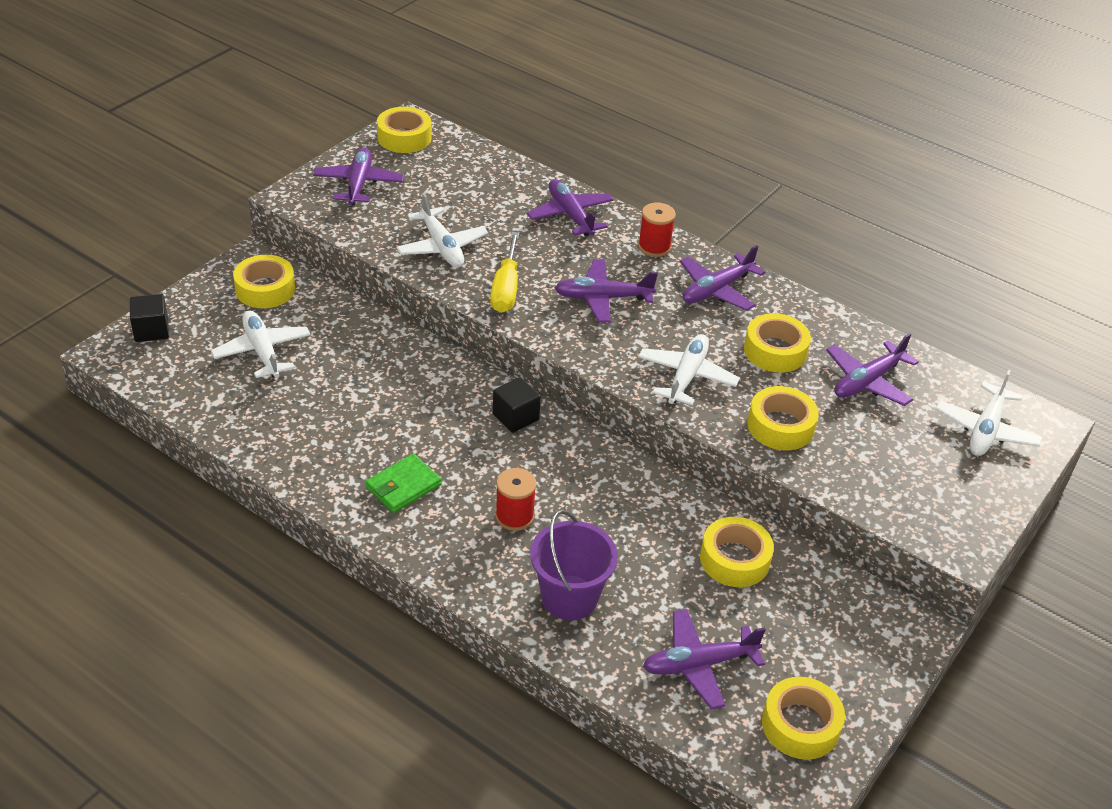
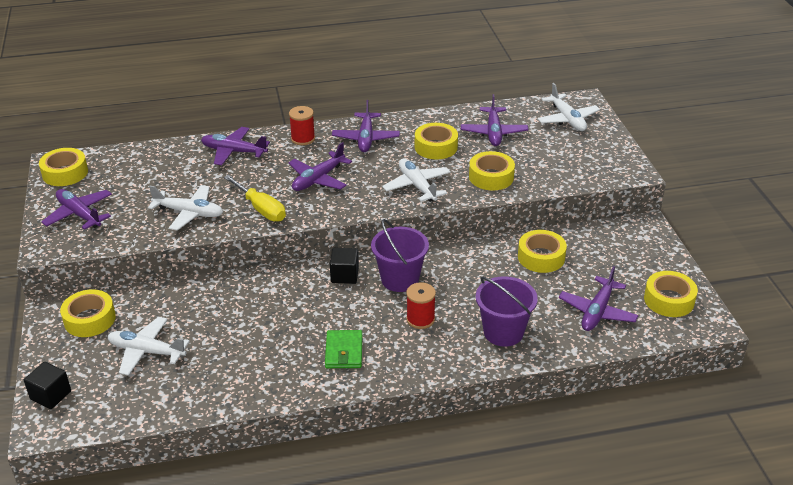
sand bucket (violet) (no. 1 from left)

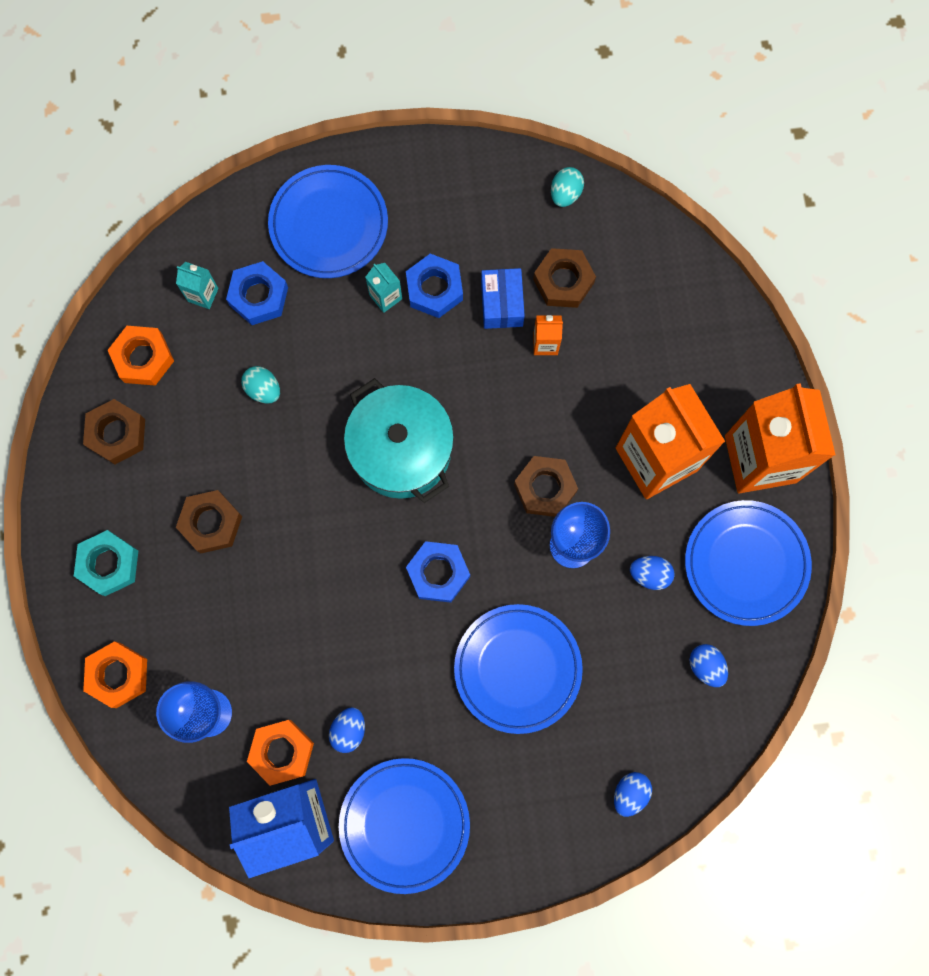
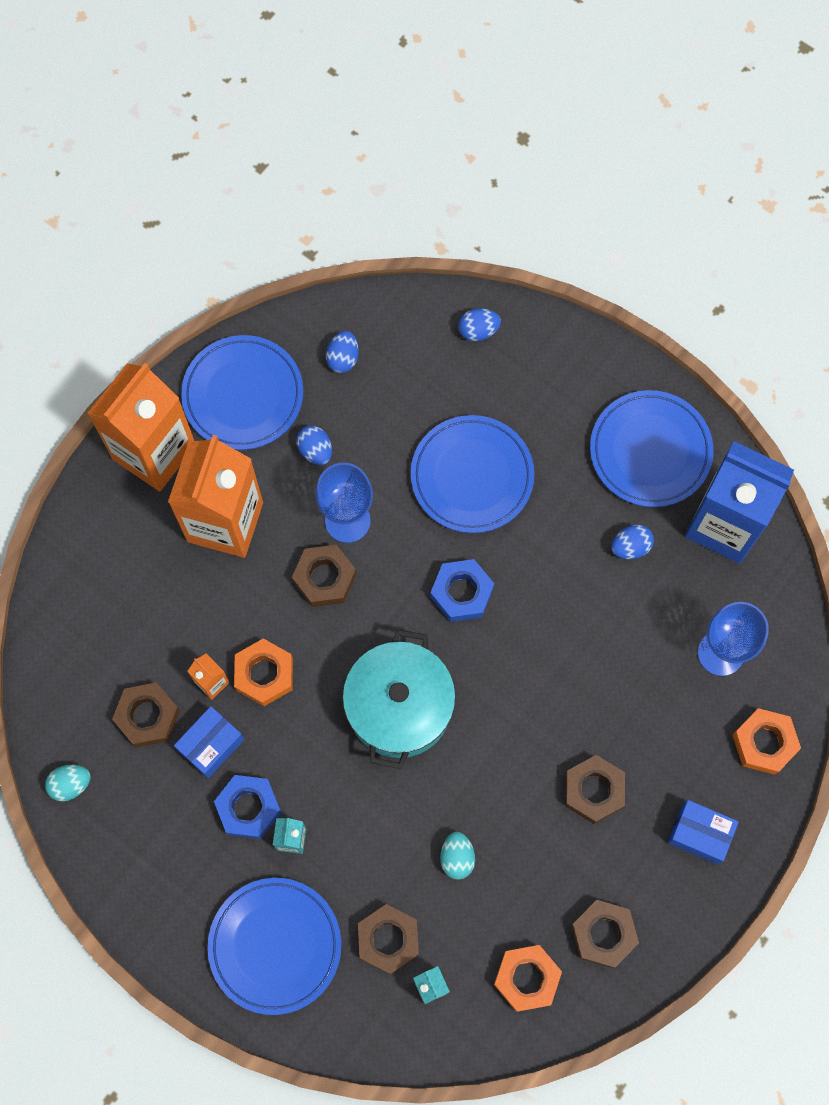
hexagon nut (brown) (no. 3 from left)
parcel (cobalt) (no. 2 from left)
hexagon nut (bright orange) (no. 1 from left)

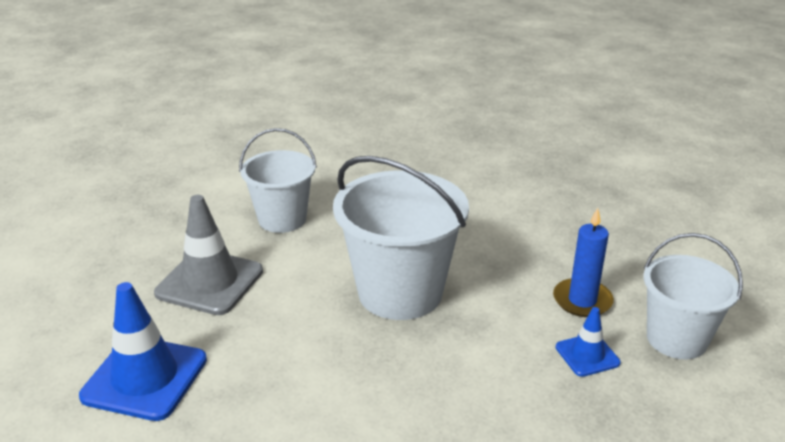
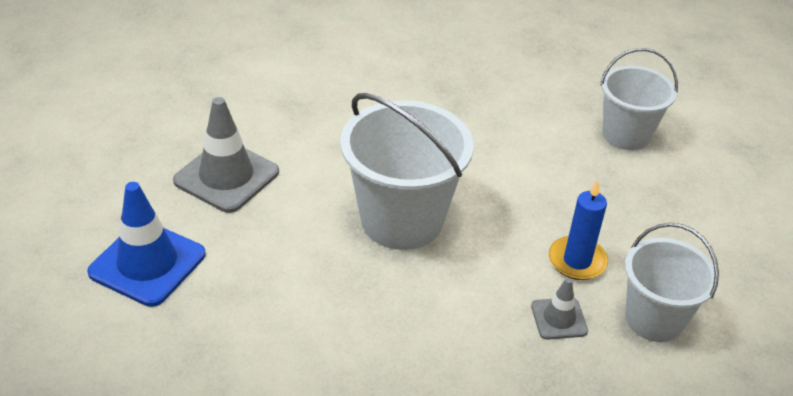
sand bucket (pure white) (no. 2 from left)
safety cone (ash-grey) (no. 2 from left)

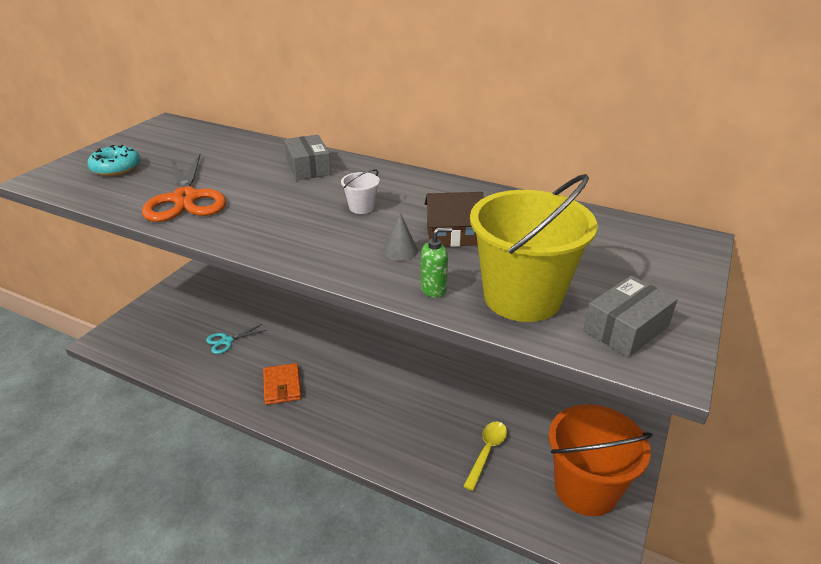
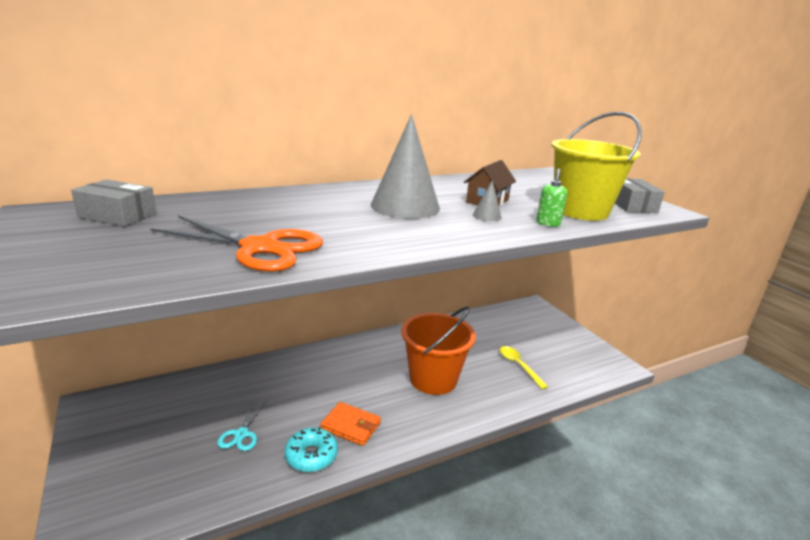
parcel (ash-grey) (no. 1 from left)
donut (teal)
cone (ash-grey) (no. 1 from left)
sand bucket (bright orange)

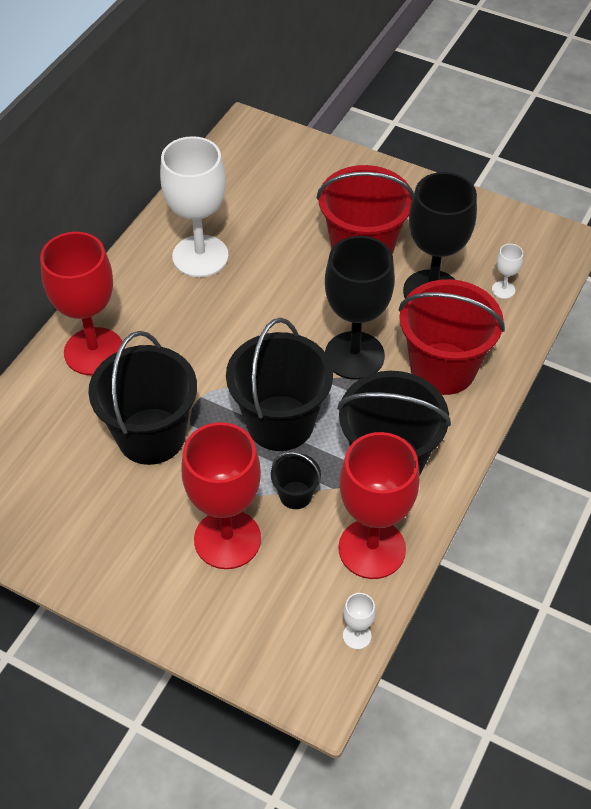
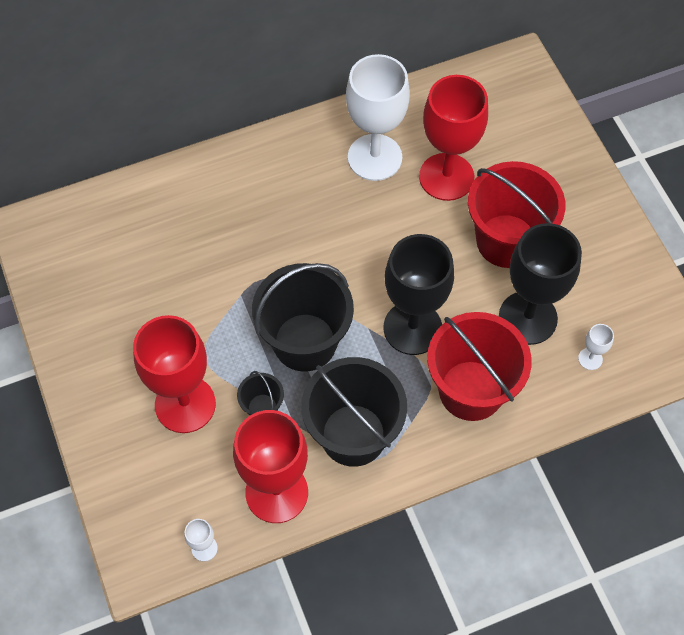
wine glass (scarlet) (no. 3 from left)
sand bucket (black) (no. 1 from left in the first image)

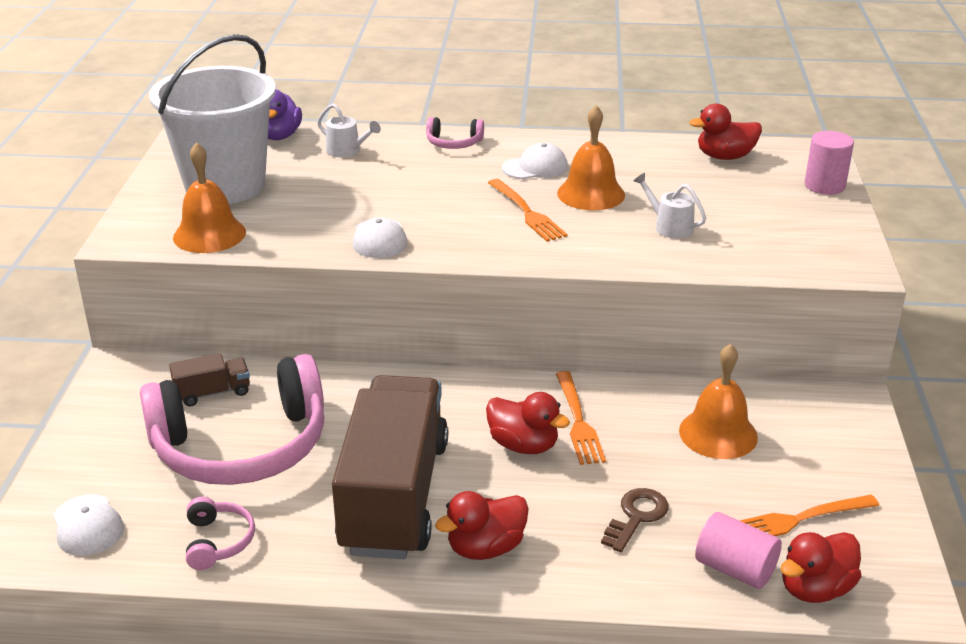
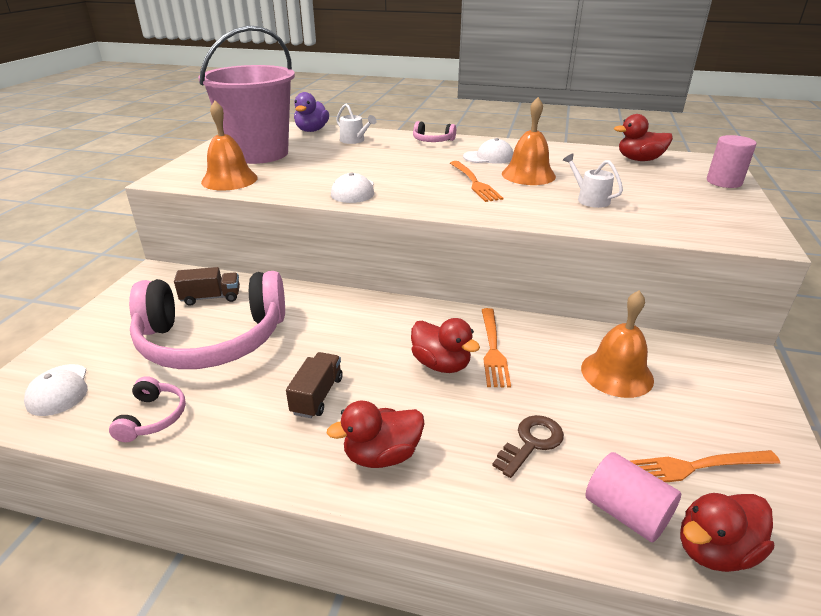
sand bucket (rose-pink)
toy truck (brown) (no. 2 from left)

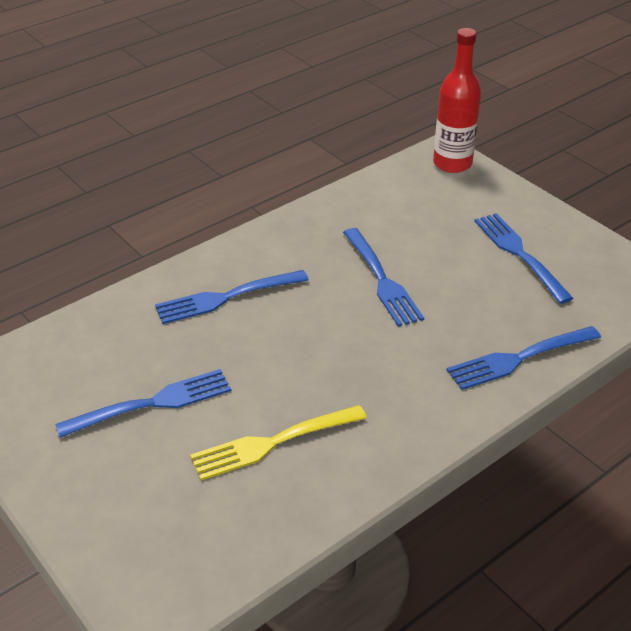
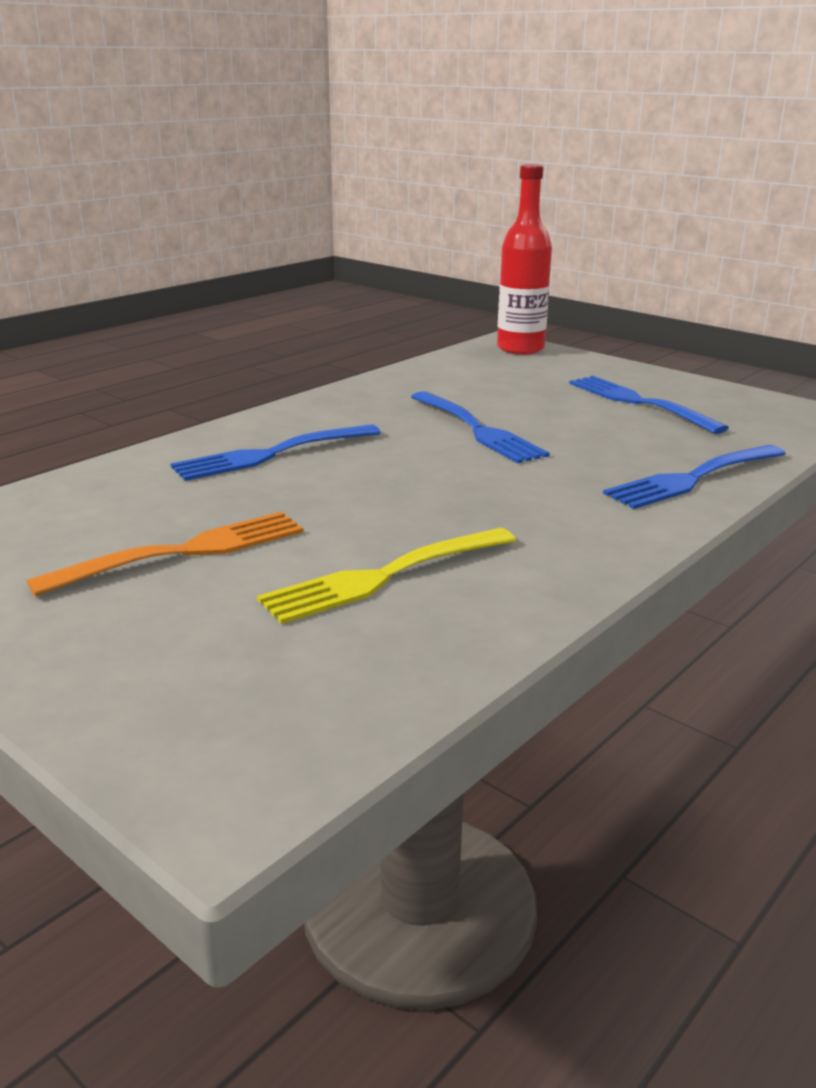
table fork (bright orange)

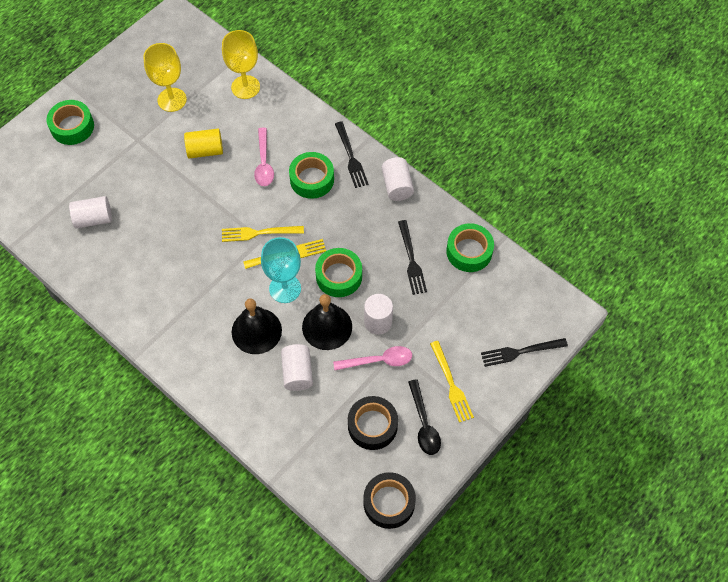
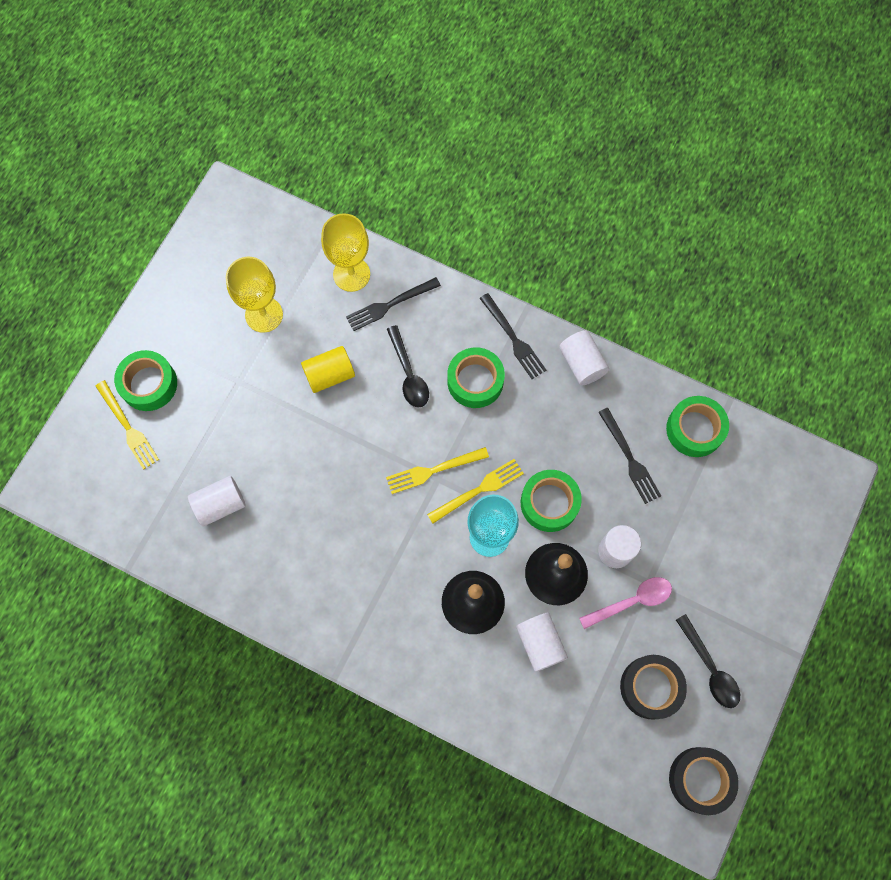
tablespoon (black) (no. 1 from left)
table fork (black) (no. 1 from left)
table fork (golden) (no. 1 from left)

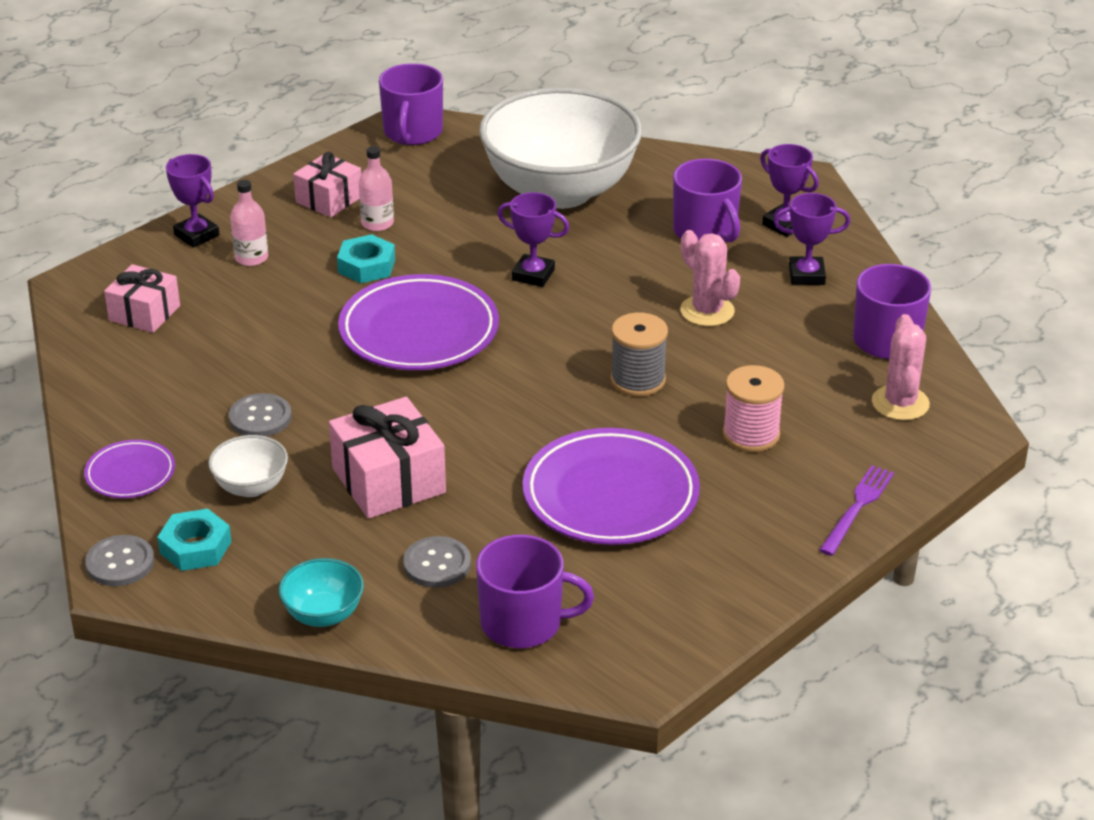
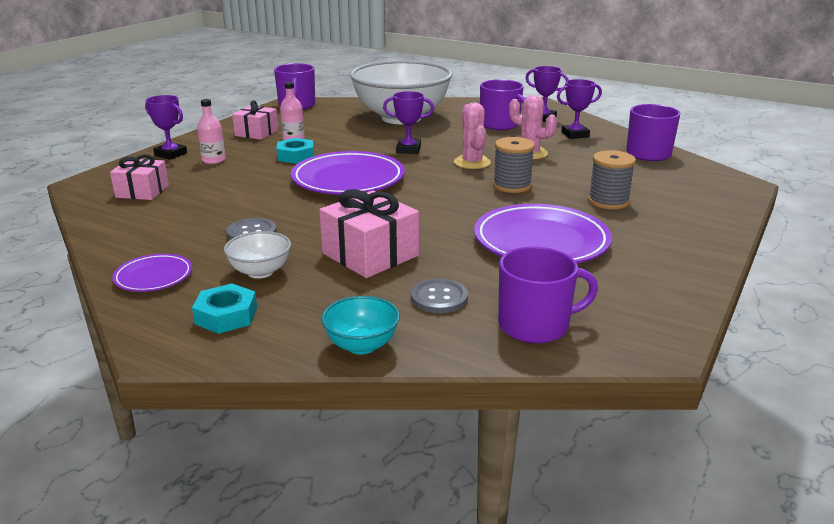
prickly plant (rose-pink) (no. 1 from left)
bobbin (ash-grey) (no. 2 from left)
table fork (violet)
shirt button (ash-grey) (no. 1 from left in the first image)

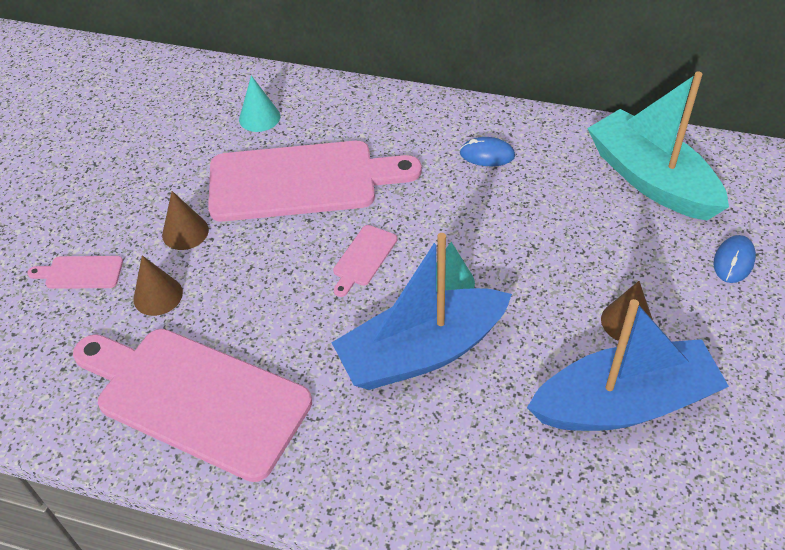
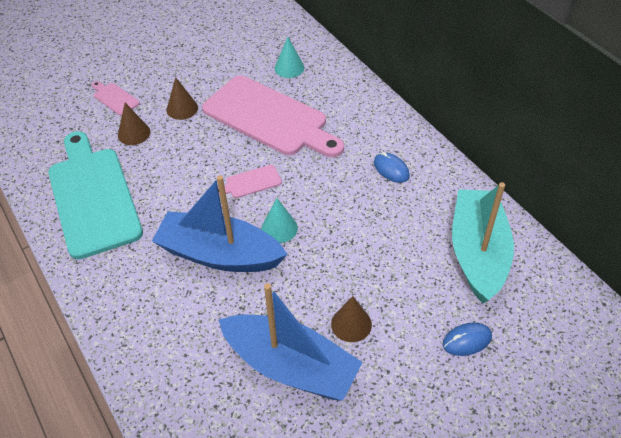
bread board (teal)

